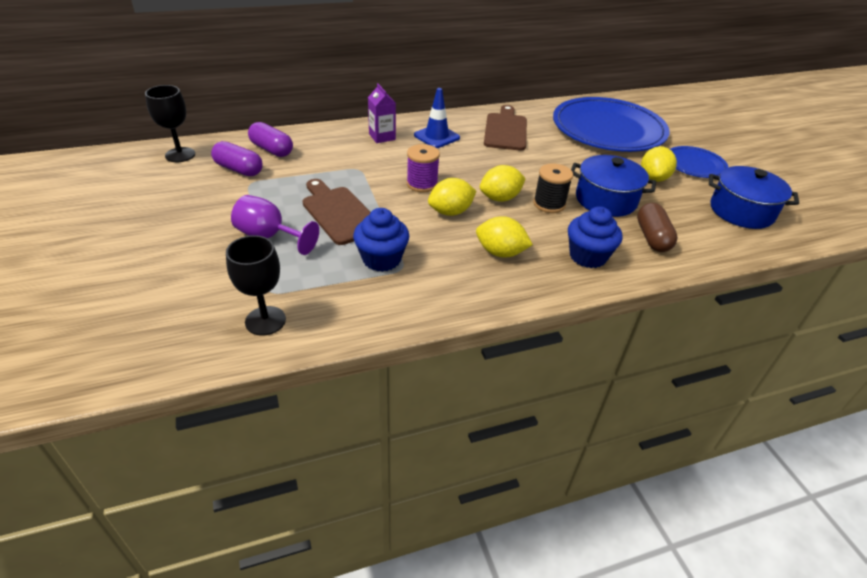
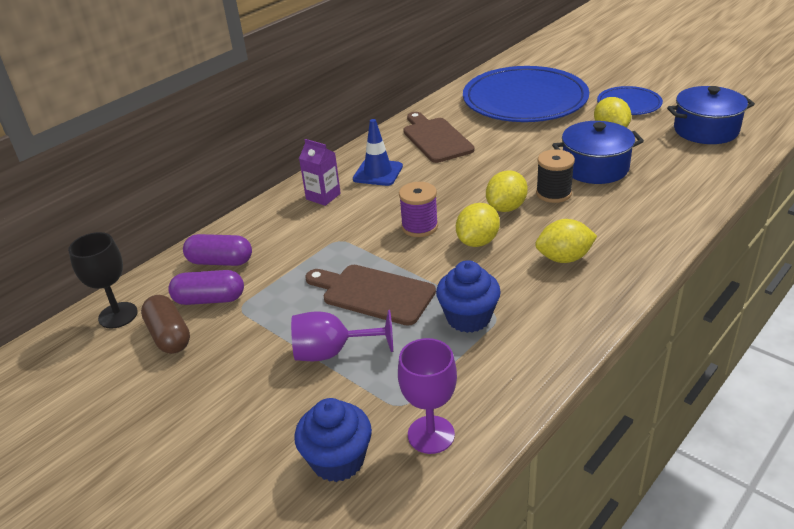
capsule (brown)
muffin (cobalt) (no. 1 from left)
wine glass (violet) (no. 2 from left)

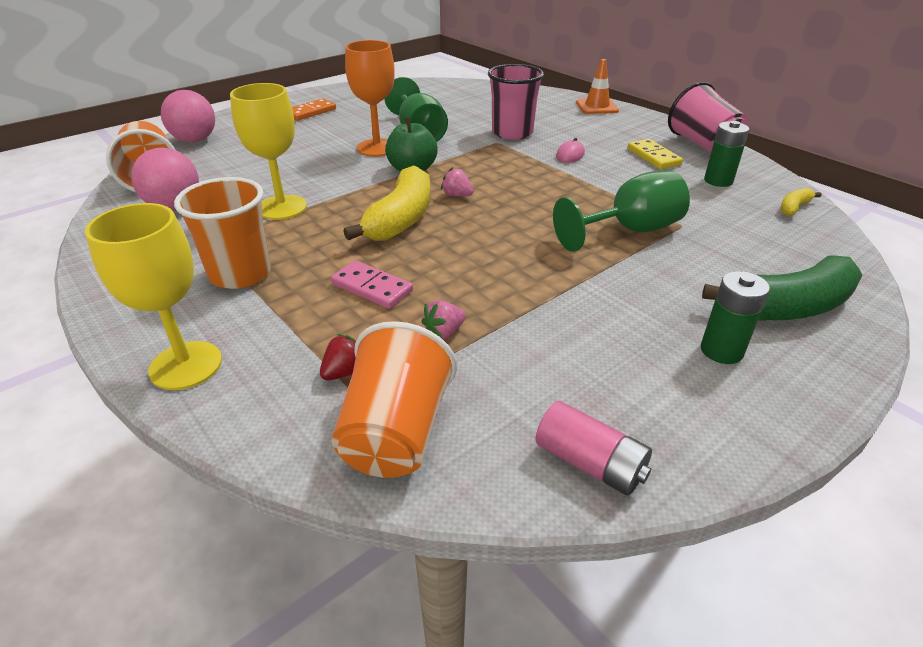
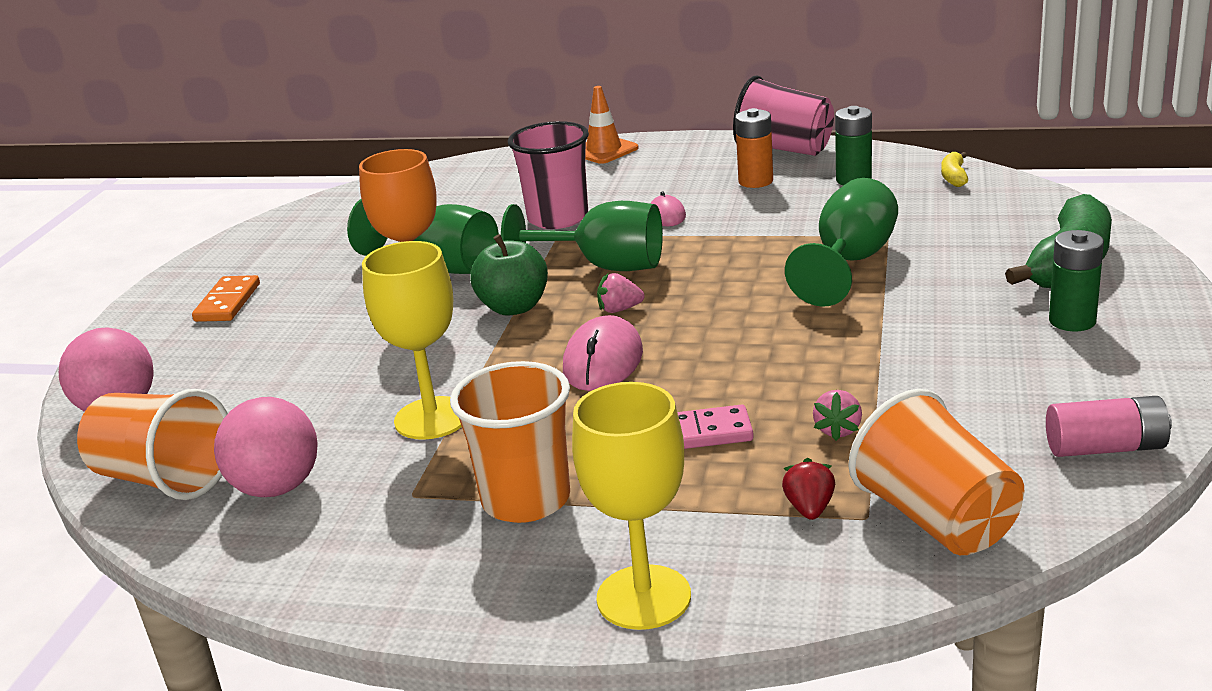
battery (bright orange)
computer mouse (rose-pink) (no. 1 from left)
wine glass (leaf-green) (no. 2 from left)

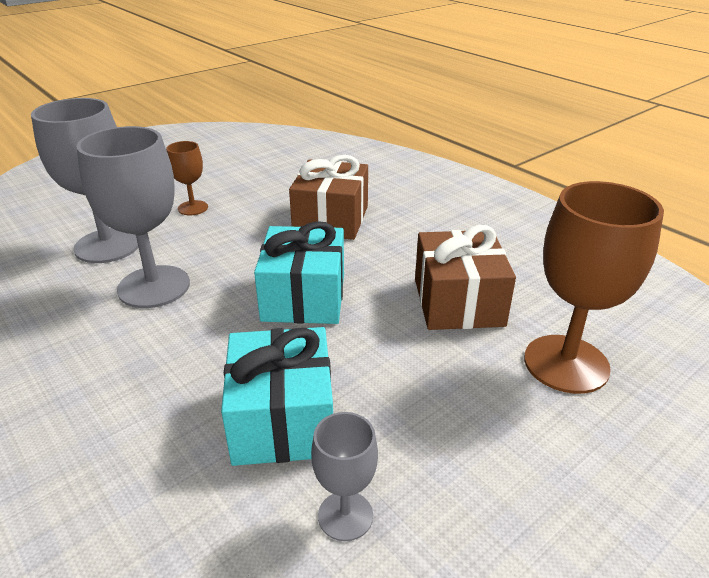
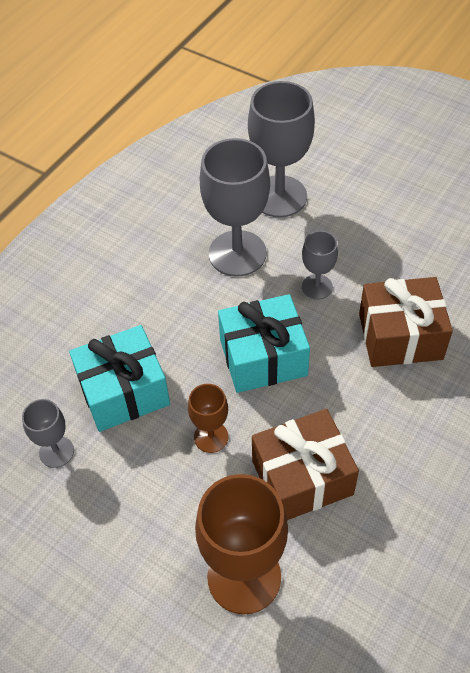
wine glass (brown) (no. 1 from left)
wine glass (ash-grey) (no. 4 from left)

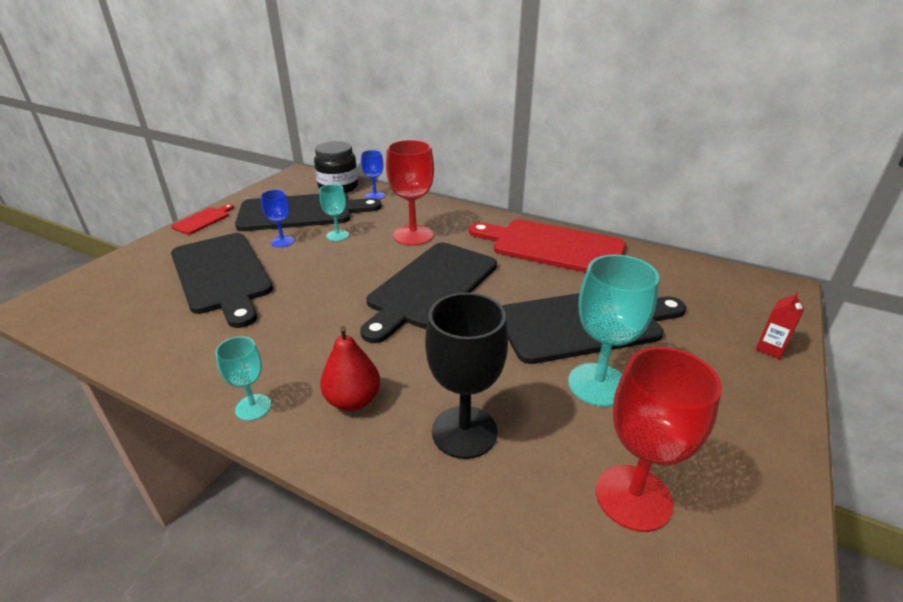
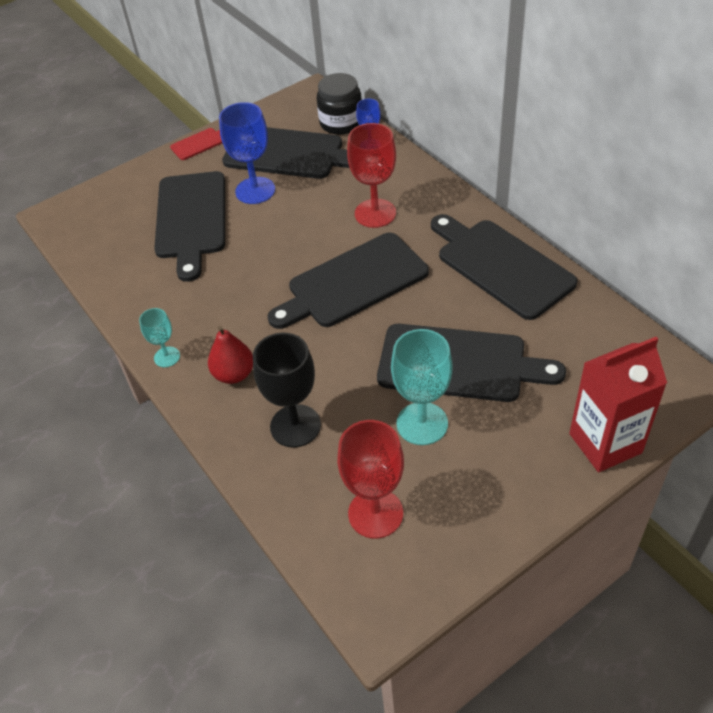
wine glass (teal) (no. 2 from left in the first image)
wine glass (cobalt) (no. 1 from left)
bread board (black) (no. 5 from left)
juice carton (scarlet)

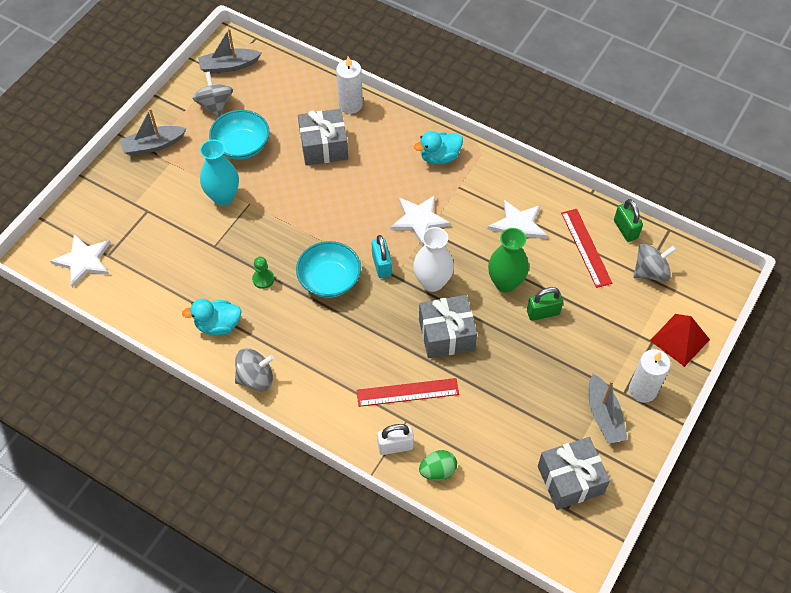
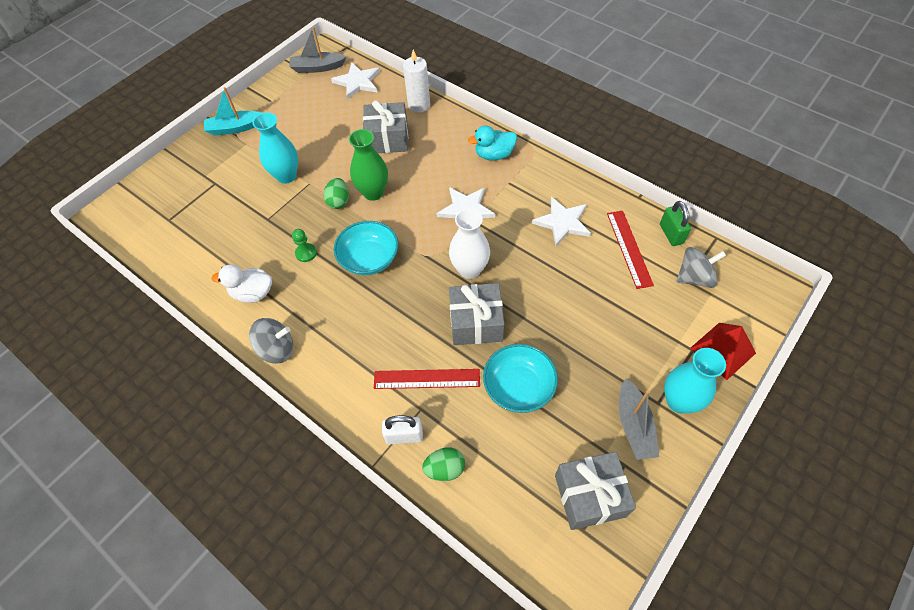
whirligig (ash-grey) (no. 1 from left in the first image)
sailboat (teal)
bowl (teal) (no. 2 from left)
vase (leaf-green)
star shape (pure white) (no. 1 from left)
small lock (teal)
small lock (leaf-green) (no. 1 from left in the first image)
rubber duck (pure white)
vase (teal) (no. 2 from left)
egg shape (leaf-green) (no. 1 from left)

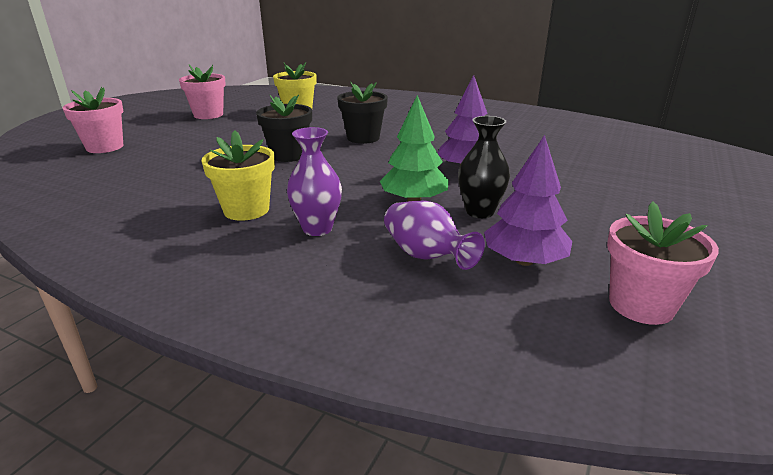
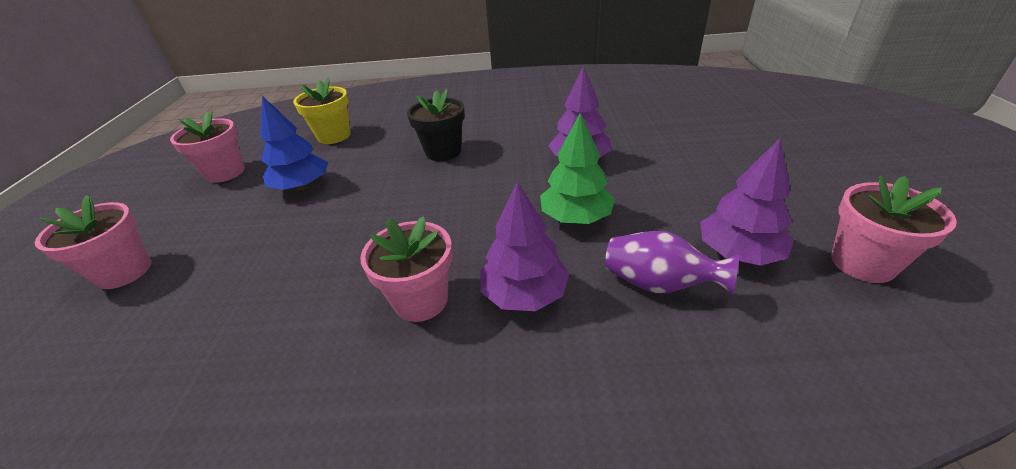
flower pot (black) (no. 1 from left in the first image)
vase (black)
toy tree (violet) (no. 1 from left)
flower pot (rose-pink) (no. 3 from left)
toy tree (cobalt)

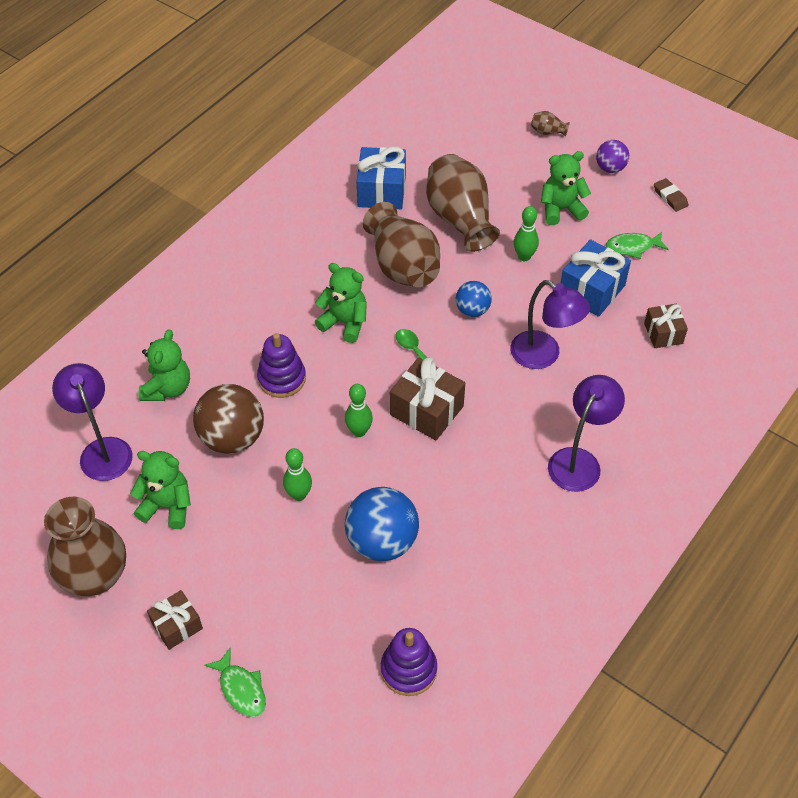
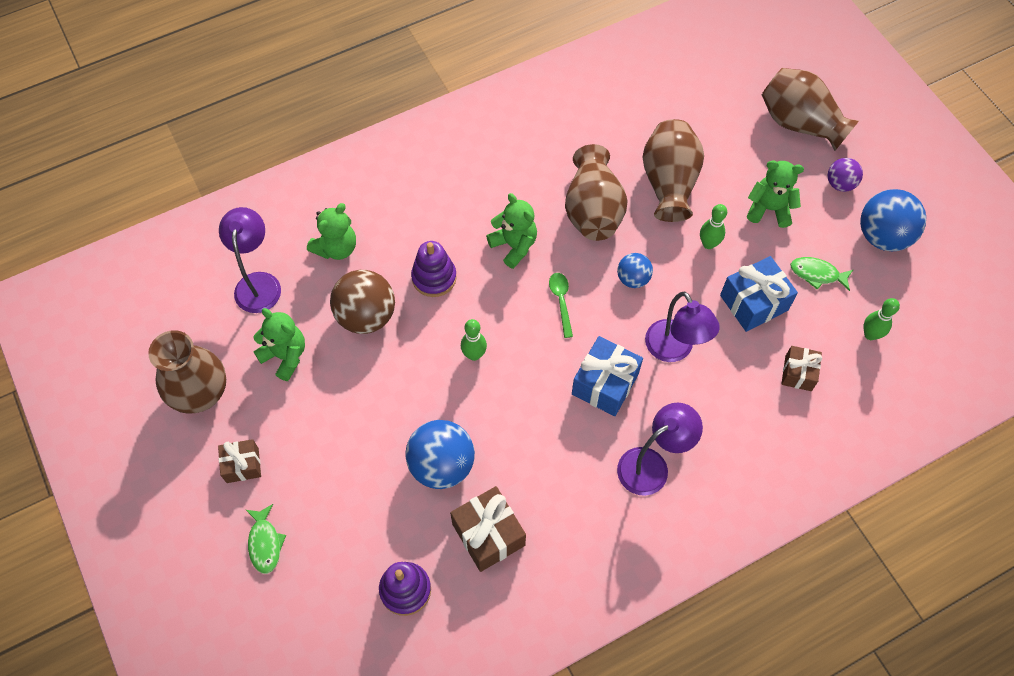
vase (brown) (no. 4 from left)
gift (cobalt) (no. 1 from left)
play ball (cobalt) (no. 3 from left)
gift (brown) (no. 2 from left)
skittle (leaf-green) (no. 3 from left)

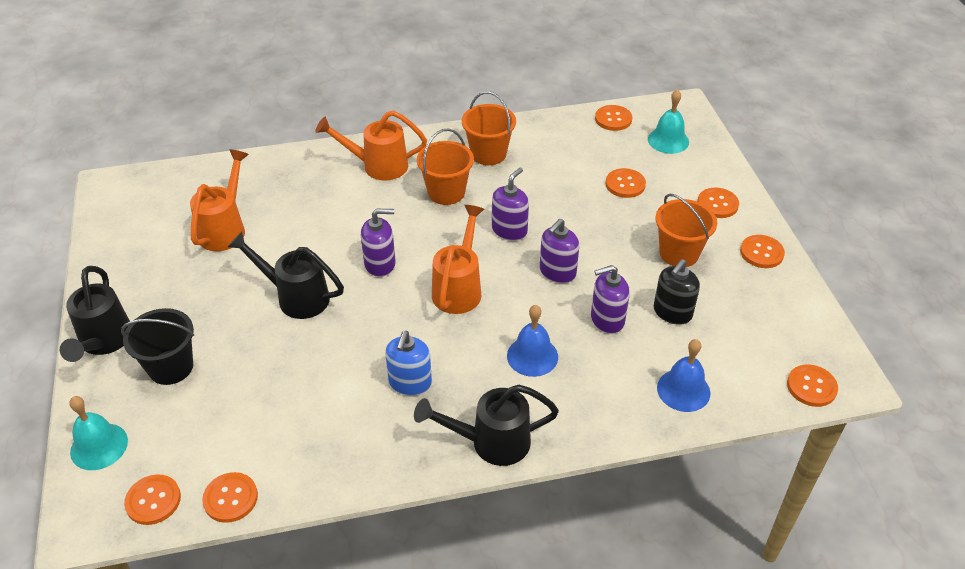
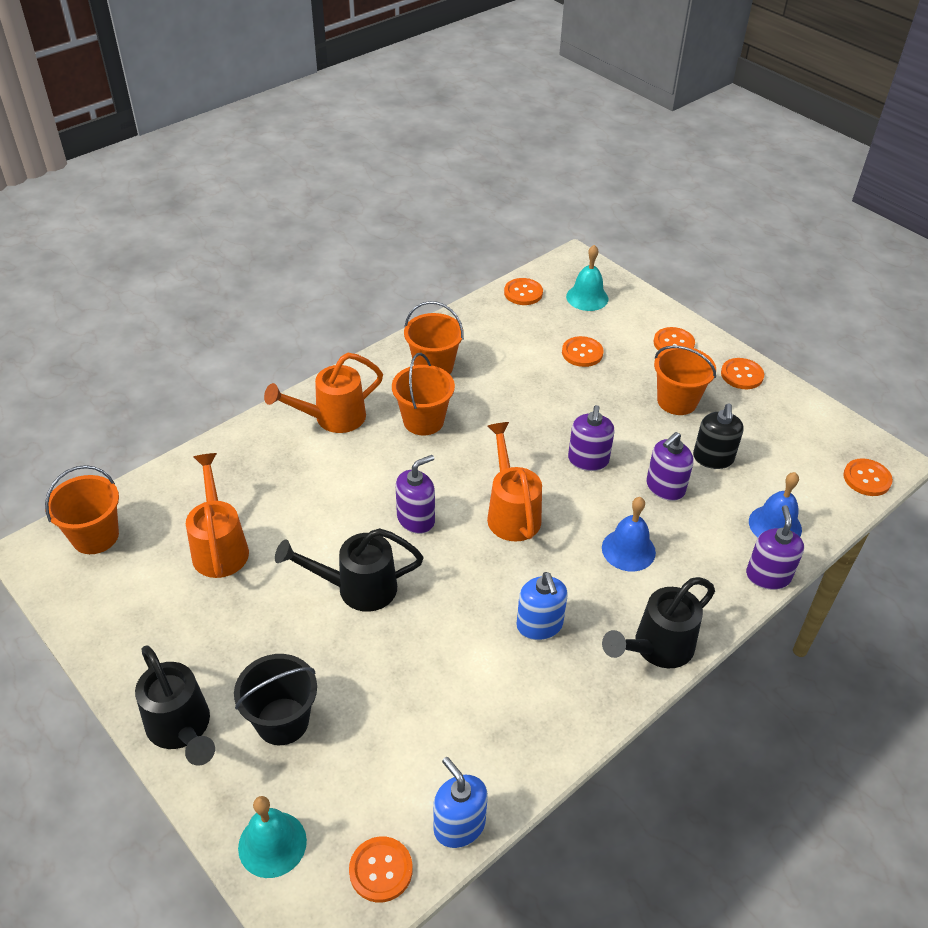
pump bottle (violet) (no. 4 from left)
pump bottle (cobalt) (no. 1 from left)
sand bucket (bright orange) (no. 1 from left)

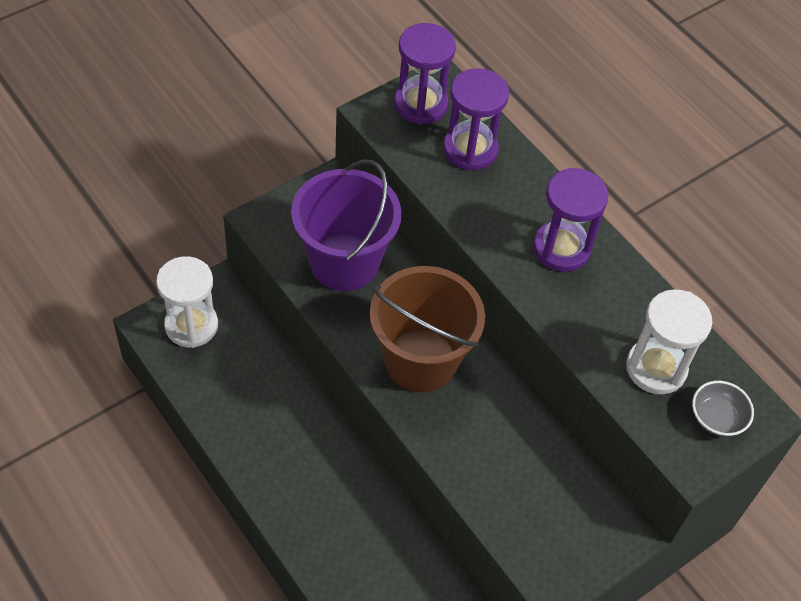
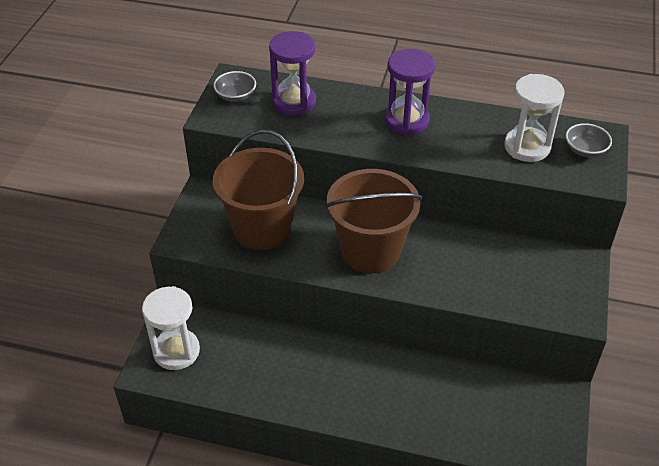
bowl (ash-grey) (no. 1 from left)
sand bucket (brown) (no. 1 from left)

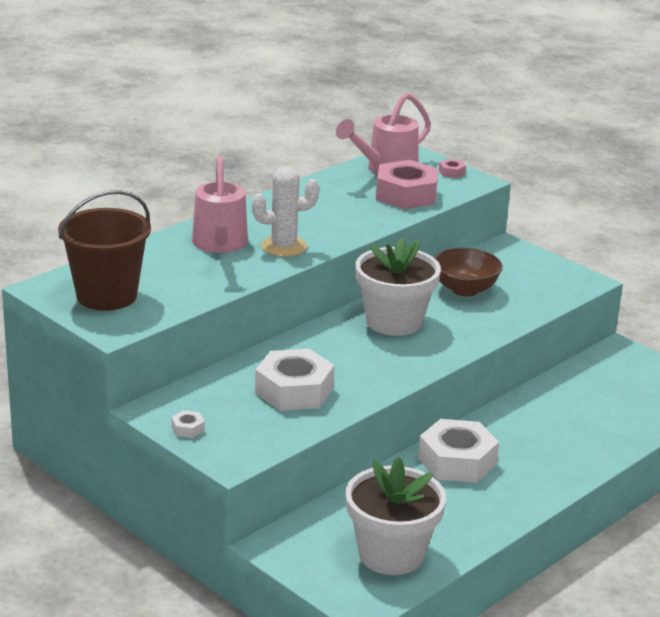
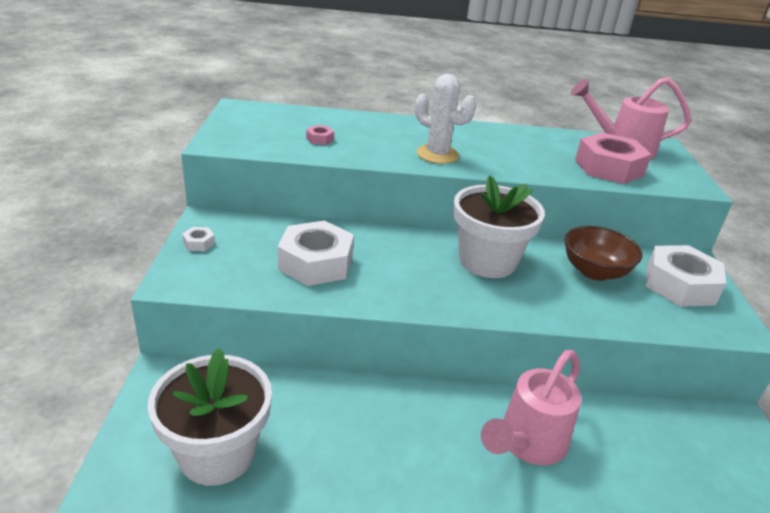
watering can (rose-pink) (no. 1 from left)
hexagon nut (rose-pink) (no. 1 from left)
sand bucket (brown)
hexagon nut (pure white) (no. 3 from left)

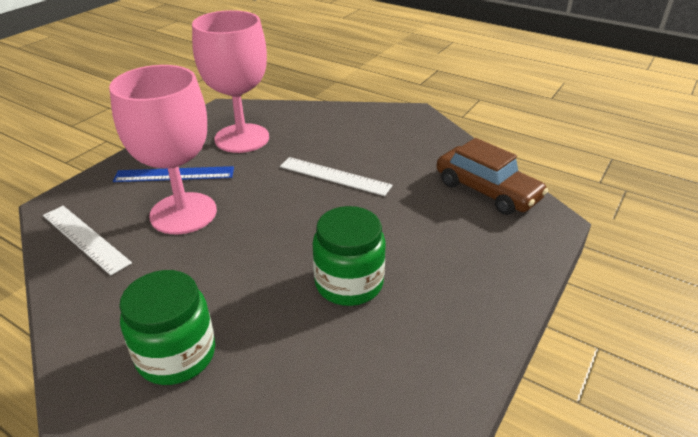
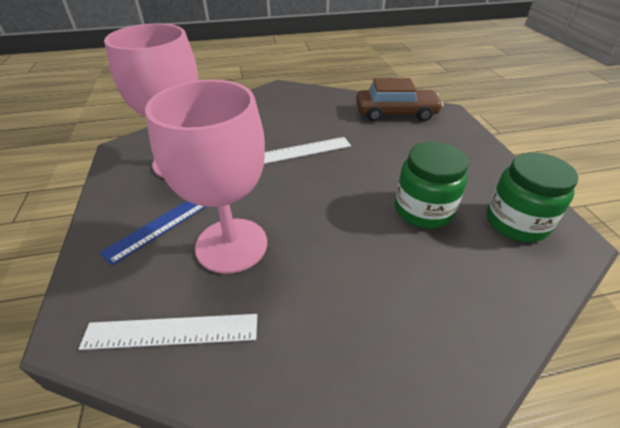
jar (leaf-green) (no. 2 from left)

